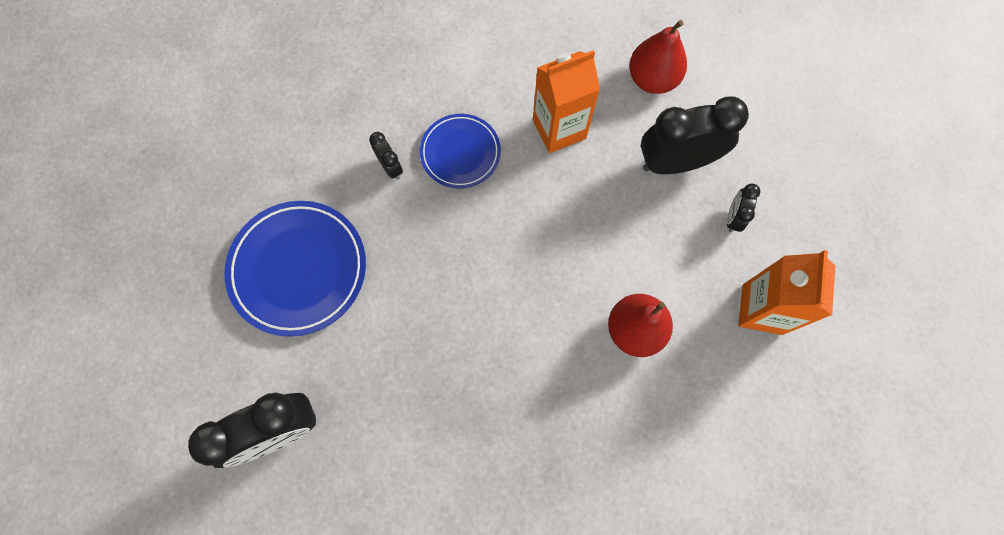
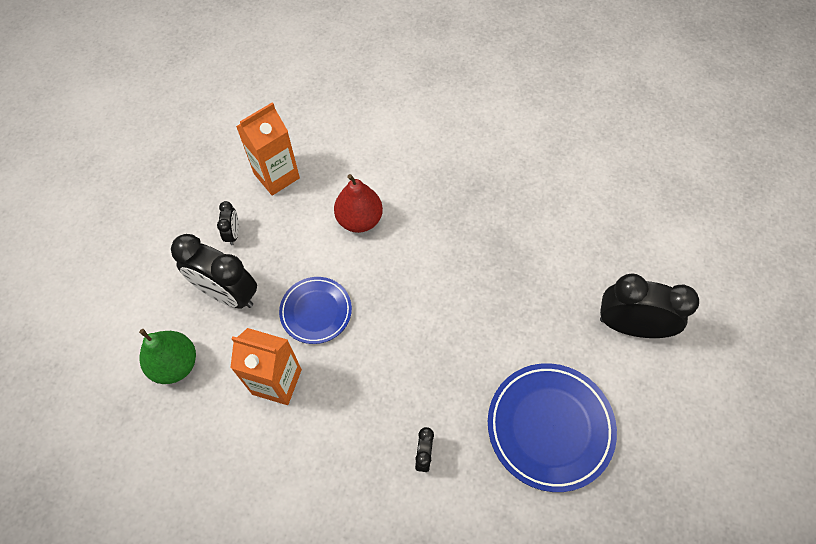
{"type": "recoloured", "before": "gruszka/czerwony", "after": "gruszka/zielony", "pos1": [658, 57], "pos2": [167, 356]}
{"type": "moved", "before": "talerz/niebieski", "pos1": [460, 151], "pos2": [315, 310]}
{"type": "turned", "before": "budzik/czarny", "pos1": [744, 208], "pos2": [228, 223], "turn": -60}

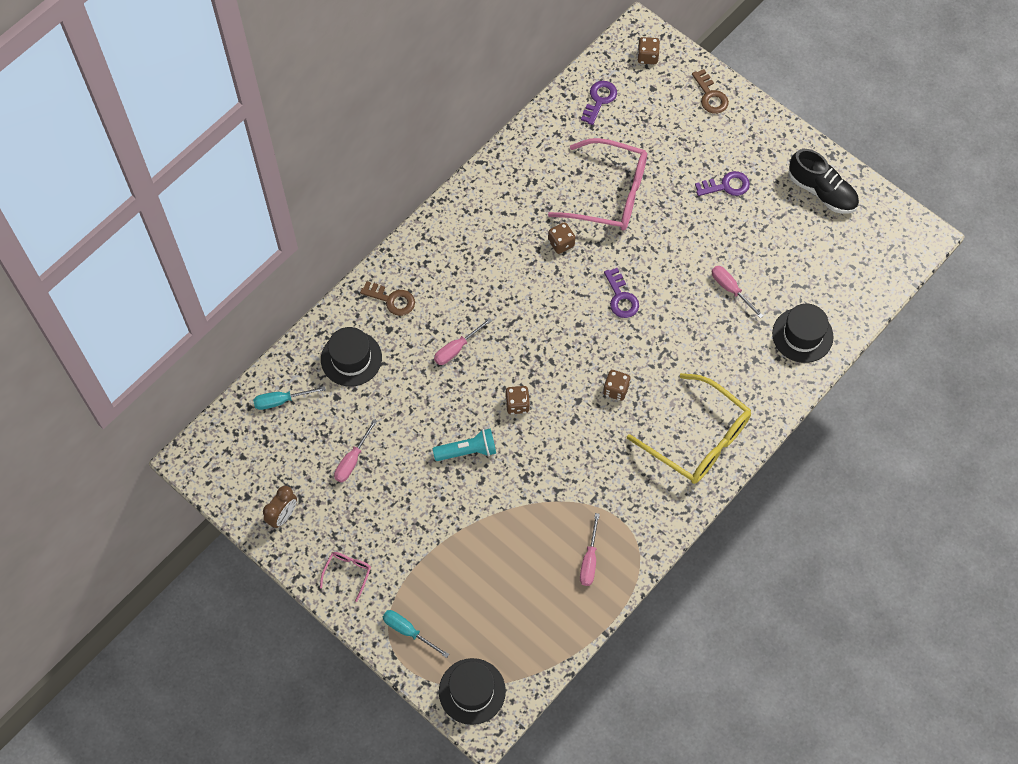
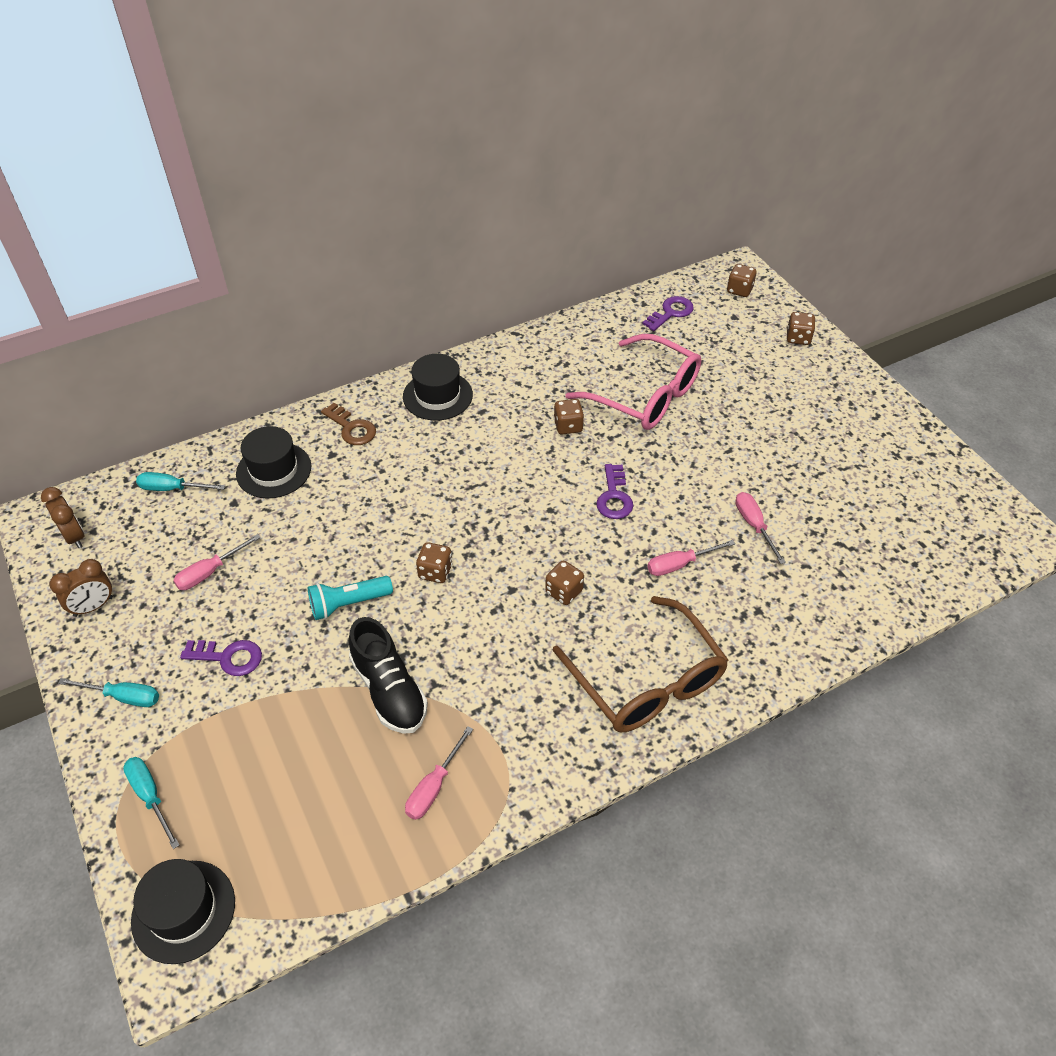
{"type": "replaced", "before": "klucz/brązowy", "after": "kostka do gry/brązowy", "pos1": [710, 91], "pos2": [801, 328]}
{"type": "moved", "before": "but/czarny", "pos1": [823, 181], "pos2": [388, 675]}
{"type": "moved", "before": "klucz/fioletowy", "pos1": [722, 183], "pos2": [221, 658]}
{"type": "moved", "before": "kapelusz/czarny", "pos1": [802, 333], "pos2": [438, 387]}
{"type": "moved", "before": "śrubokręt/różowy", "pos1": [463, 341], "pos2": [691, 558]}
{"type": "recoloured", "before": "okulary/żółty", "after": "okulary/brązowy", "pos1": [689, 428], "pos2": [640, 664]}
{"type": "turned", "before": "latarka/turkusowy", "pos1": [464, 444], "pos2": [350, 598], "turn": 150}
{"type": "replaced", "before": "okulary/różowy", "after": "śrubokręt/turkusowy", "pos1": [345, 577], "pos2": [108, 692]}
{"type": "added", "after": "budzik/brązowy", "pos2": [63, 517]}

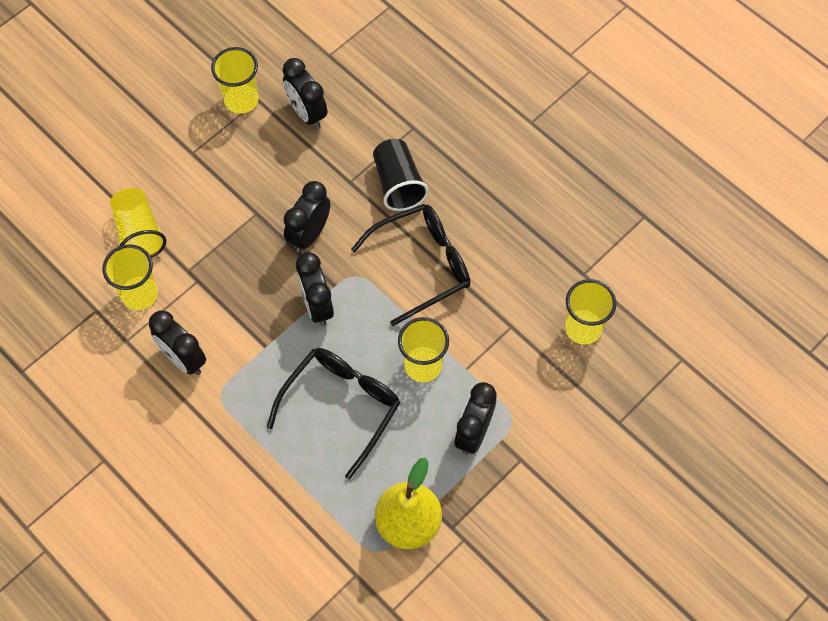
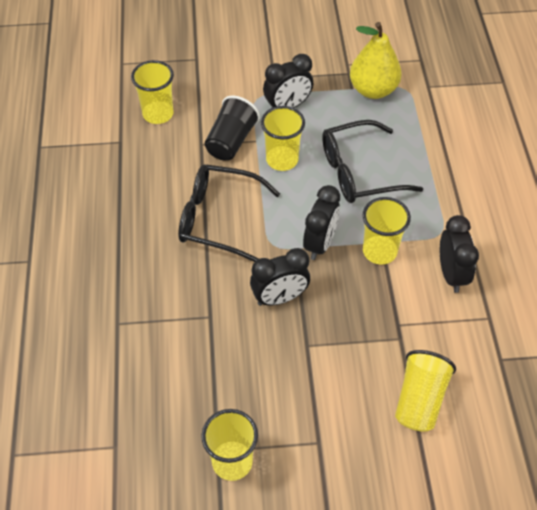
{"type": "removed", "before": "budzik/czarny", "pos1": [305, 93]}
{"type": "moved", "before": "szklanka/czarny", "pos1": [401, 175], "pos2": [232, 128]}
{"type": "moved", "before": "szklanka/żółty", "pos1": [130, 277], "pos2": [387, 230]}

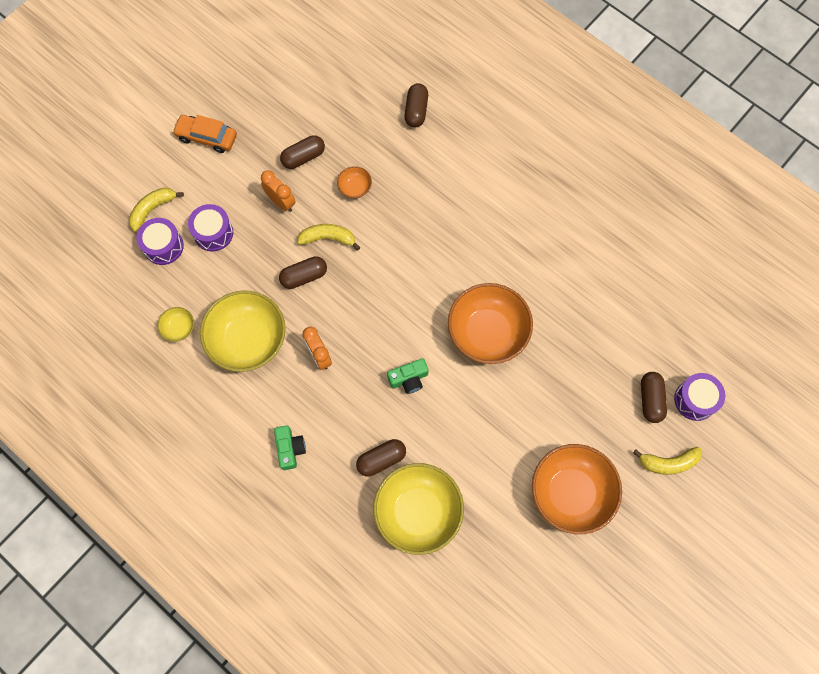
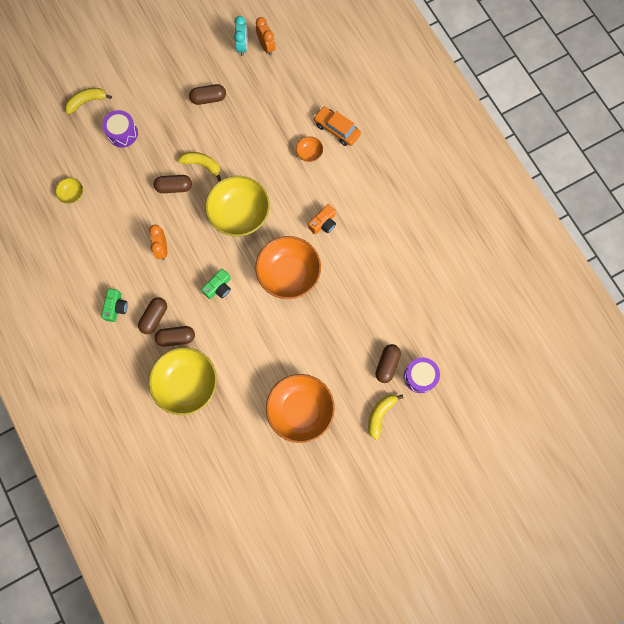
{"type": "moved", "before": "kapsułka/brązowy", "pos1": [416, 105], "pos2": [152, 315]}
{"type": "moved", "before": "samochód/pomarańczowy", "pos1": [204, 134], "pos2": [337, 126]}
{"type": "moved", "before": "miska/pomarańczowy", "pos1": [354, 182], "pos2": [309, 149]}
{"type": "moved", "before": "budzik/pomarańczowy", "pos1": [278, 191], "pos2": [266, 36]}
{"type": "removed", "before": "bęben/fioletowy", "pos1": [160, 241]}
{"type": "moved", "before": "miska/żółty", "pos1": [242, 331], "pos2": [237, 206]}
{"type": "turned", "before": "aparat fotograficzny/zielony", "pos1": [408, 376], "pos2": [216, 284], "turn": -45}
{"type": "turned", "before": "banan/żółty", "pos1": [667, 461], "pos2": [385, 417], "turn": 105}
{"type": "added", "after": "budzik/turkusowy", "pos2": [241, 36]}
{"type": "added", "after": "aparat fotograficzny/pomarańczowy", "pos2": [322, 219]}

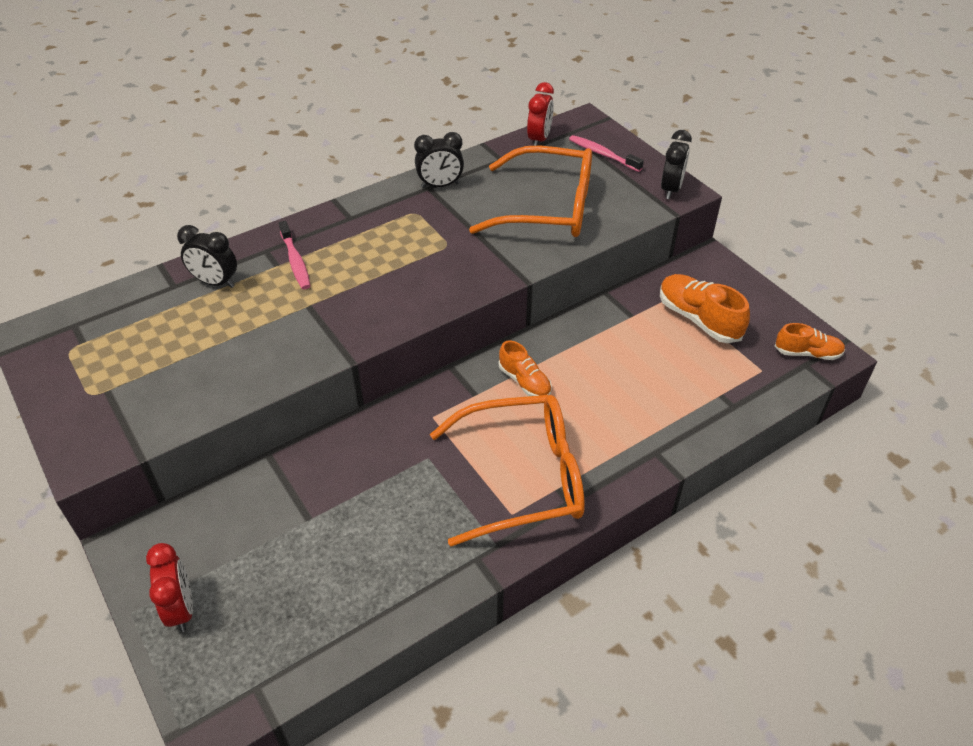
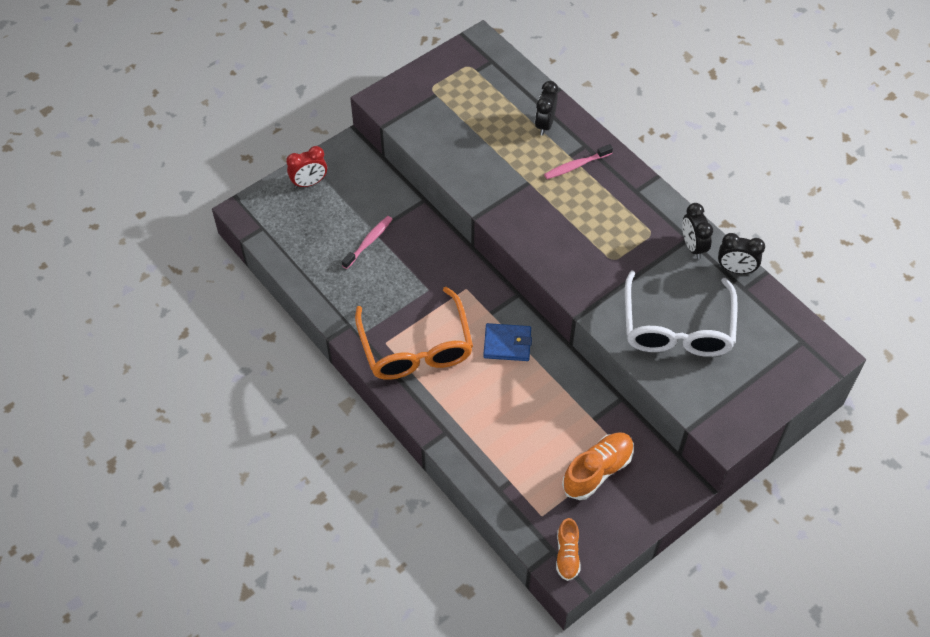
{"type": "removed", "before": "budzik/czerwony", "pos1": [540, 114]}
{"type": "moved", "before": "budzik/czarny", "pos1": [676, 164], "pos2": [741, 253]}
{"type": "moved", "before": "szczoteczka do zębów/różowy", "pos1": [606, 153], "pos2": [367, 242]}
{"type": "recoloured", "before": "okulary/pomarańczowy", "after": "okulary/biały", "pos1": [530, 191], "pos2": [681, 313]}
{"type": "replaced", "before": "but/pomarańczowy", "after": "portfel/niebieski", "pos1": [525, 368], "pos2": [507, 342]}

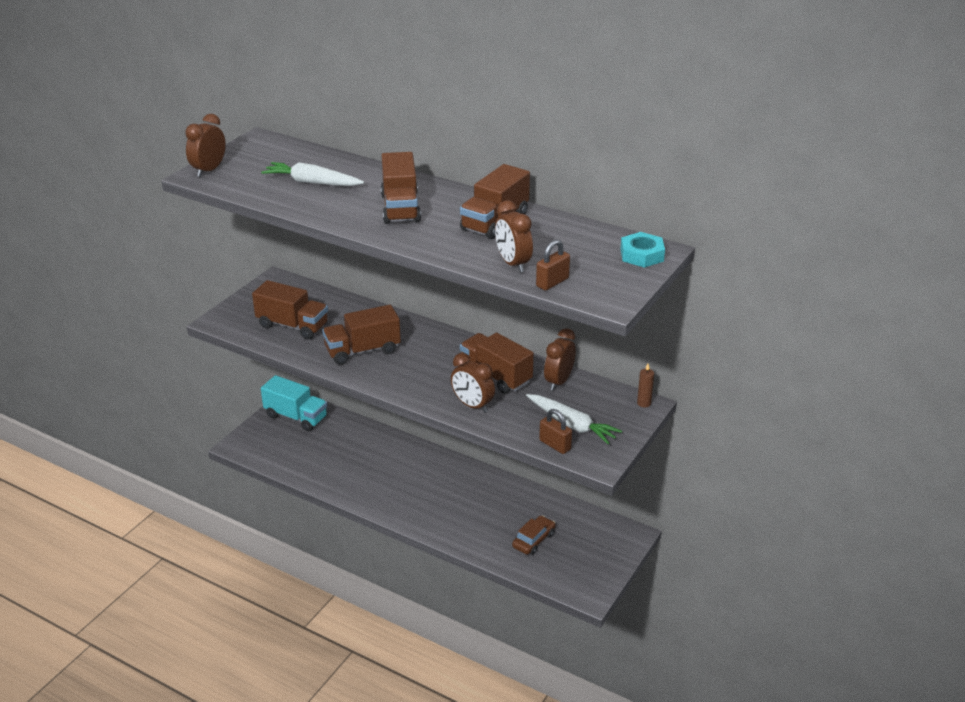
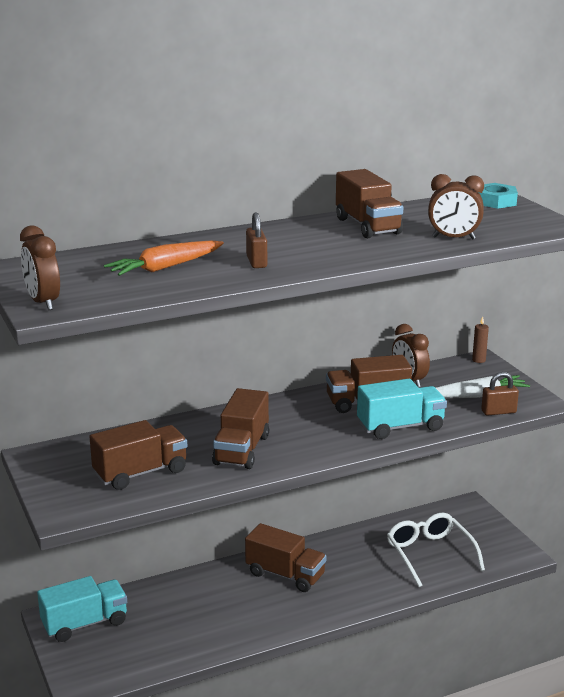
{"type": "moved", "before": "ciężarówka/brązowy", "pos1": [401, 188], "pos2": [285, 557]}
{"type": "recoloured", "before": "marchewka/biały", "after": "marchewka/pomarańczowy", "pos1": [312, 174], "pos2": [164, 258]}
{"type": "moved", "before": "kłódka/brązowy", "pos1": [553, 265], "pos2": [256, 240]}
{"type": "replaced", "before": "budzik/brązowy", "after": "ciężarówka/turkusowy", "pos1": [473, 383], "pos2": [402, 409]}
{"type": "replaced", "before": "samochód/brązowy", "after": "okulary/biały", "pos1": [534, 535], "pos2": [436, 550]}

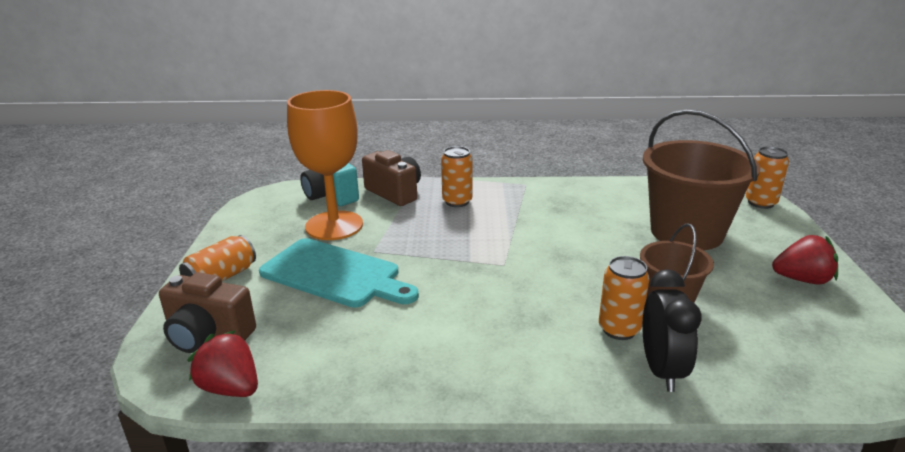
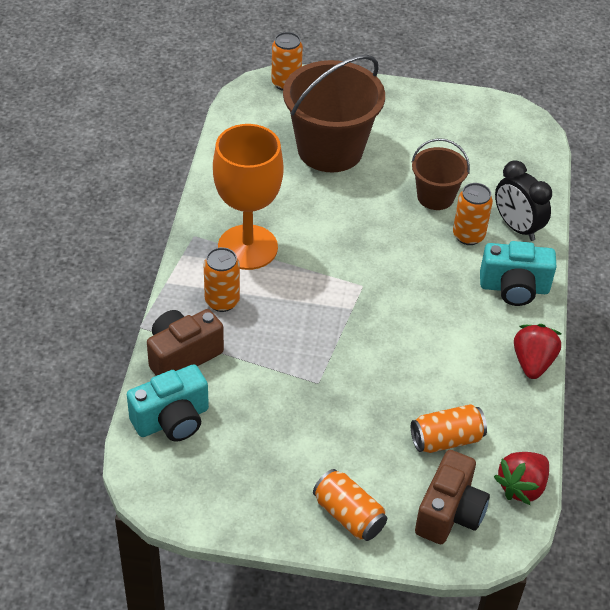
{"type": "moved", "before": "kielich/pomarańczowy", "pos1": [325, 165], "pos2": [248, 197]}
{"type": "moved", "before": "truskawka/czerwony", "pos1": [805, 260], "pos2": [537, 351]}
{"type": "removed", "before": "deska do krojenia/turkusowy", "pos1": [339, 273]}
{"type": "turned", "before": "budzik/czarny", "pos1": [672, 330], "pos2": [523, 200], "turn": -135}
{"type": "added", "after": "aparat fotograficzny/turkusowy", "pos2": [518, 273]}
{"type": "added", "after": "puszka/pomarańczowy", "pos2": [449, 428]}

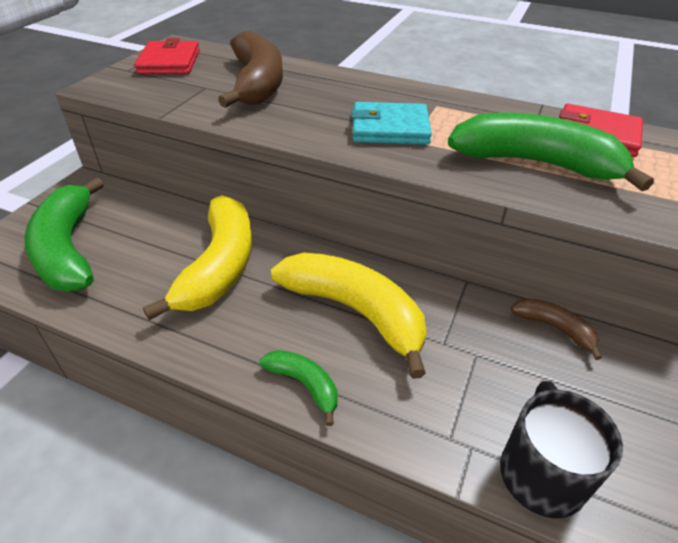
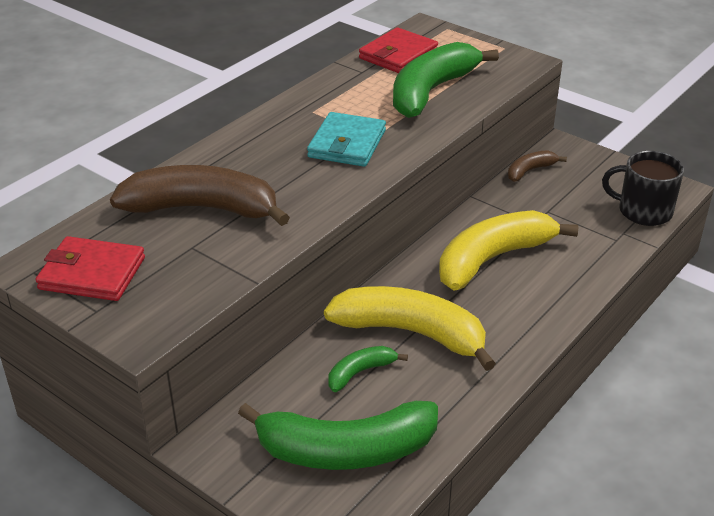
{"type": "moved", "before": "banan/zielony", "pos1": [298, 388], "pos2": [368, 369]}

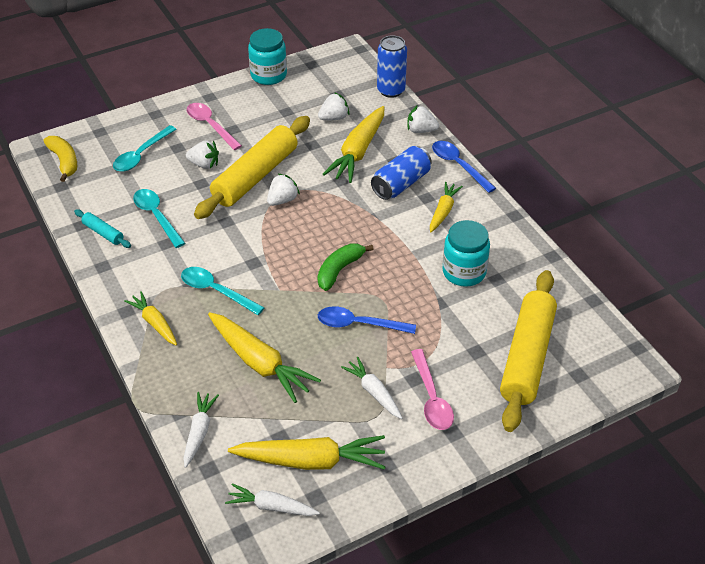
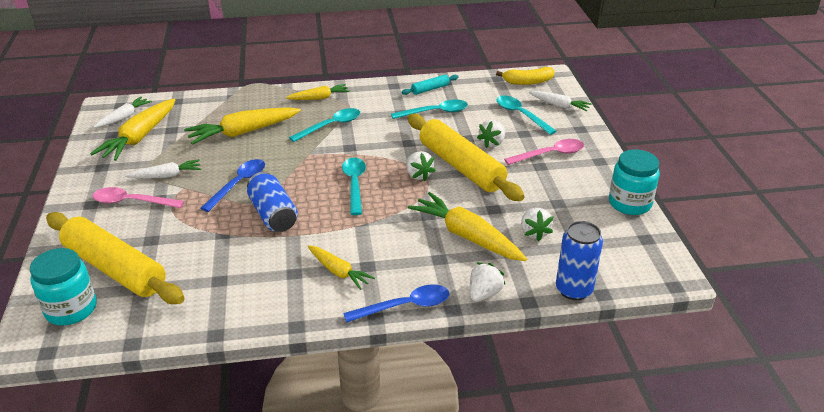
{"type": "moved", "before": "puszka/niebieski", "pos1": [401, 173], "pos2": [272, 202]}
{"type": "moved", "before": "słoik/turkusowy", "pos1": [466, 253], "pos2": [63, 286]}
{"type": "removed", "before": "banan/zielony", "pos1": [345, 267]}
{"type": "moved", "before": "marchewka/biały", "pos1": [201, 430], "pos2": [560, 101]}
{"type": "added", "after": "łyżka/turkusowy", "pos2": [354, 186]}

